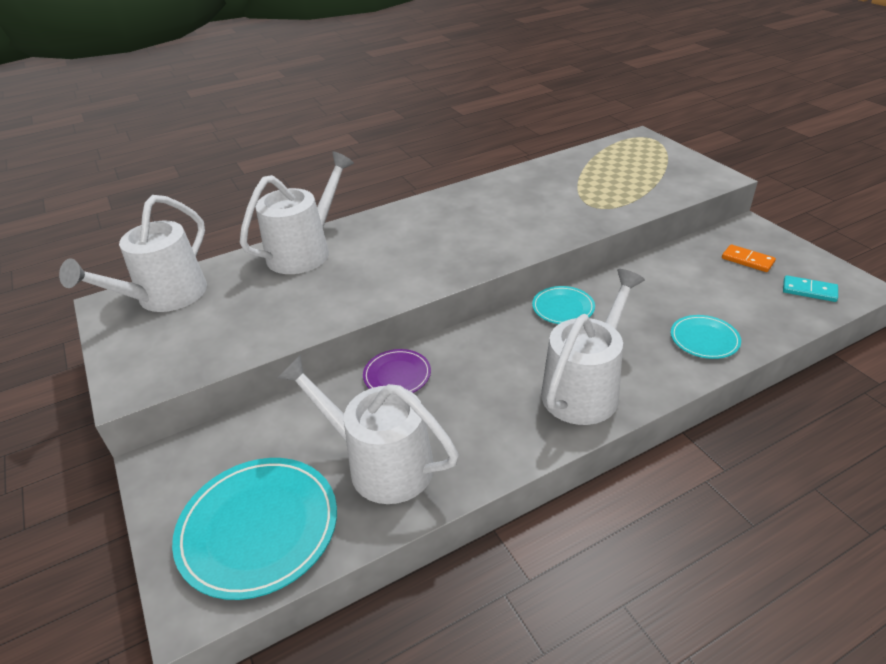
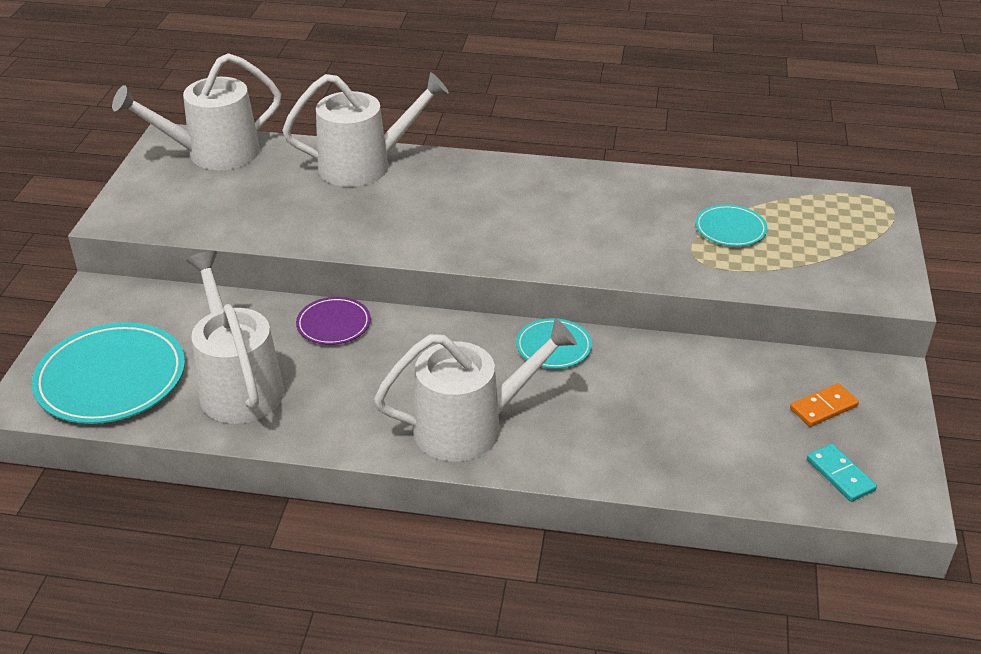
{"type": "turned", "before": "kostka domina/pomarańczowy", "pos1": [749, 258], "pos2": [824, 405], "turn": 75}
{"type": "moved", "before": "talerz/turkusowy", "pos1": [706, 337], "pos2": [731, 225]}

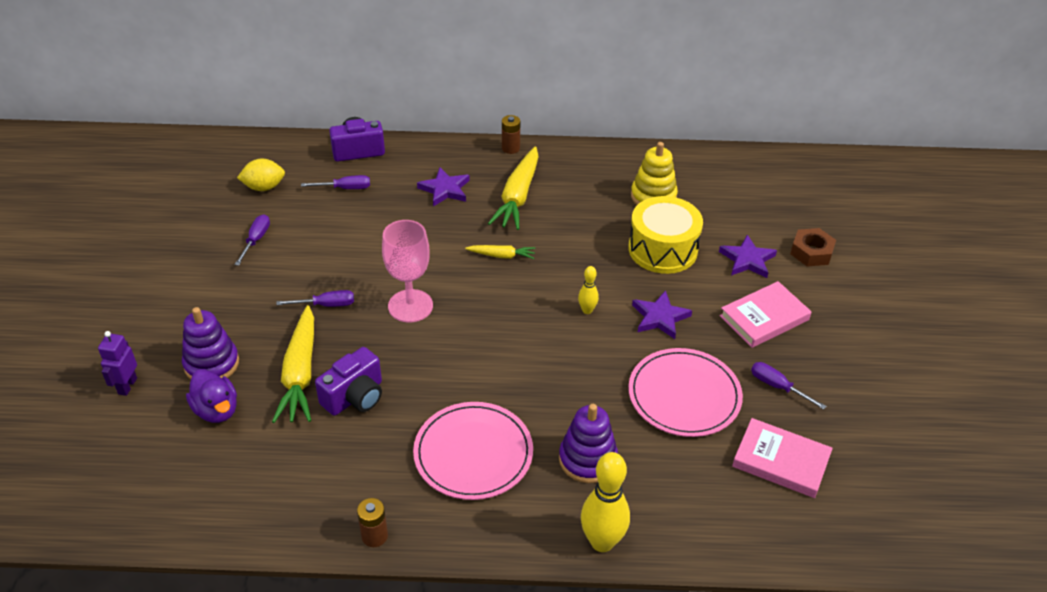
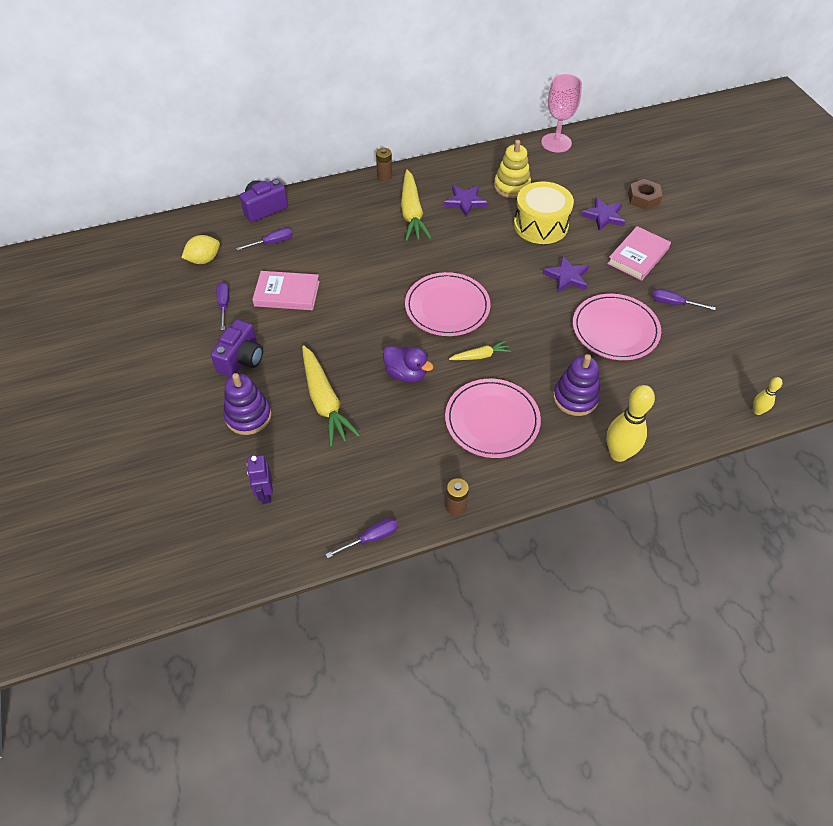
{"type": "moved", "before": "gwiazda/fioletowy", "pos1": [443, 187], "pos2": [466, 201]}
{"type": "moved", "before": "kielich/różowy", "pos1": [407, 271], "pos2": [561, 113]}
{"type": "moved", "before": "marchewka/żółty", "pos1": [500, 252], "pos2": [480, 350]}
{"type": "moved", "before": "kręgiel/żółty", "pos1": [588, 290], "pos2": [767, 396]}
{"type": "moved", "before": "śrubokręt/fioletowy", "pos1": [315, 298], "pos2": [362, 538]}
{"type": "moved", "before": "robot/fioletowy", "pos1": [117, 363], "pos2": [260, 479]}
{"type": "moved", "before": "aparat fotograficzny/fioletowy", "pos1": [348, 381], "pos2": [236, 348]}
{"type": "moved", "before": "kaczka/fioletowy", "pos1": [211, 396], "pos2": [408, 364]}
{"type": "moved", "before": "książka/różowy", "pos1": [782, 458], "pos2": [286, 290]}
{"type": "added", "after": "talerz/różowy", "pos2": [447, 304]}

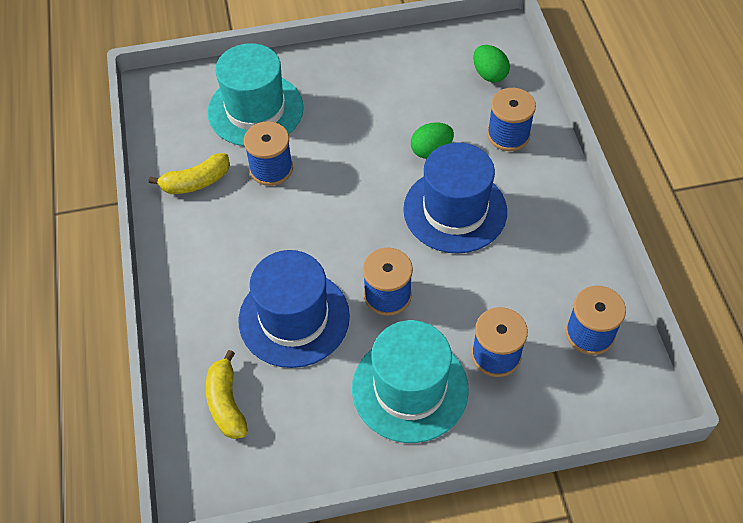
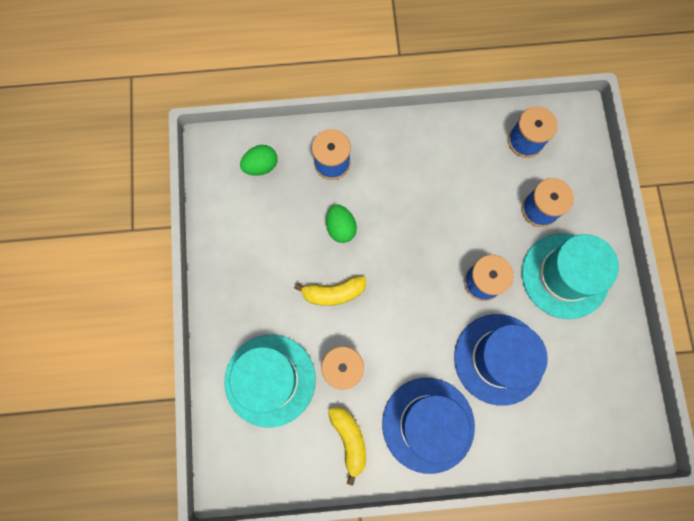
{"type": "moved", "before": "kapelusz/niebieski", "pos1": [455, 198], "pos2": [428, 426]}
{"type": "moved", "before": "banan/żółty", "pos1": [227, 394], "pos2": [330, 291]}

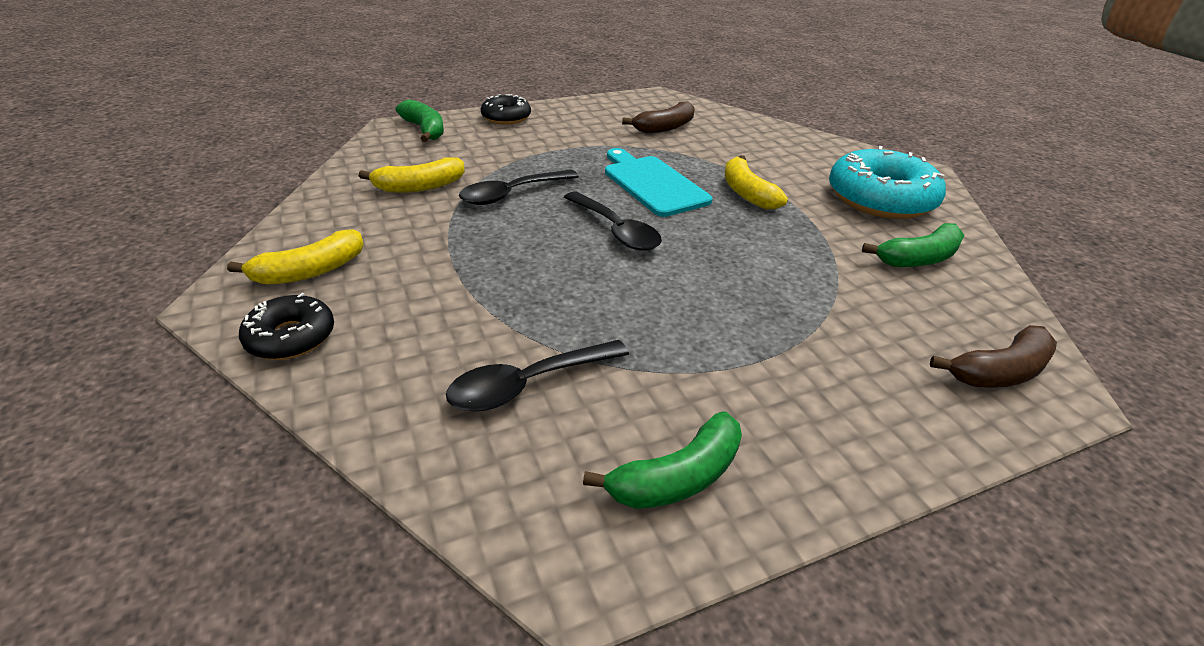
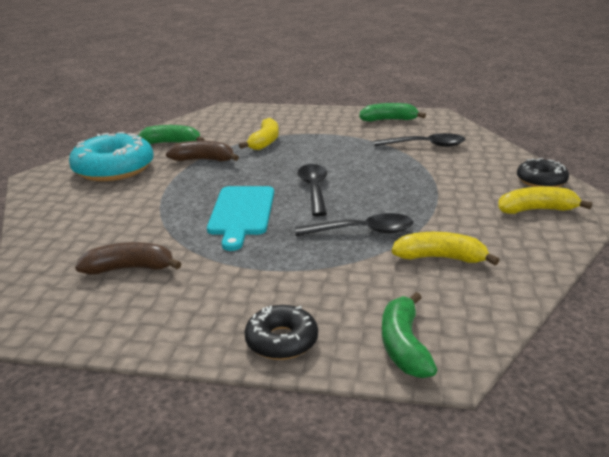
{"type": "moved", "before": "banan/żółty", "pos1": [756, 182], "pos2": [259, 134]}
{"type": "moved", "before": "banan/brązowy", "pos1": [993, 356], "pos2": [202, 151]}

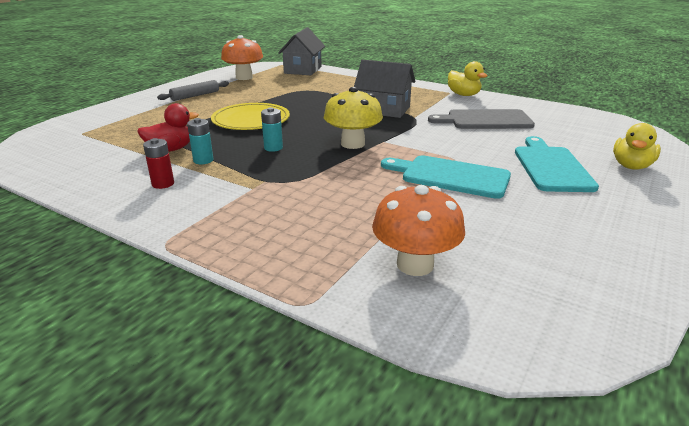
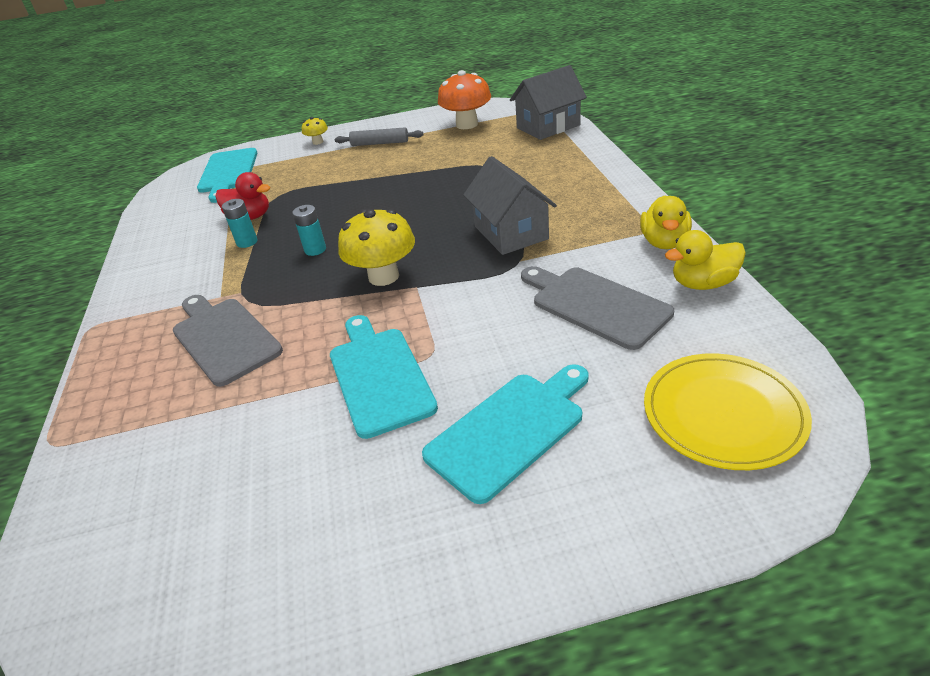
{"type": "moved", "before": "talerz/żółty", "pos1": [250, 116], "pos2": [728, 411]}
{"type": "moved", "before": "kaczka/żółty", "pos1": [637, 146], "pos2": [705, 260]}
{"type": "removed", "before": "bateria/czerwony", "pos1": [158, 163]}
{"type": "removed", "before": "grzyb/pomarańczowy", "pos1": [418, 230]}
{"type": "added", "after": "grzyb/żółty", "pos2": [315, 131]}
{"type": "added", "after": "deska do krojenia/turkusowy", "pos2": [227, 175]}
{"type": "added", "after": "deska do krojenia/szary", "pos2": [228, 341]}

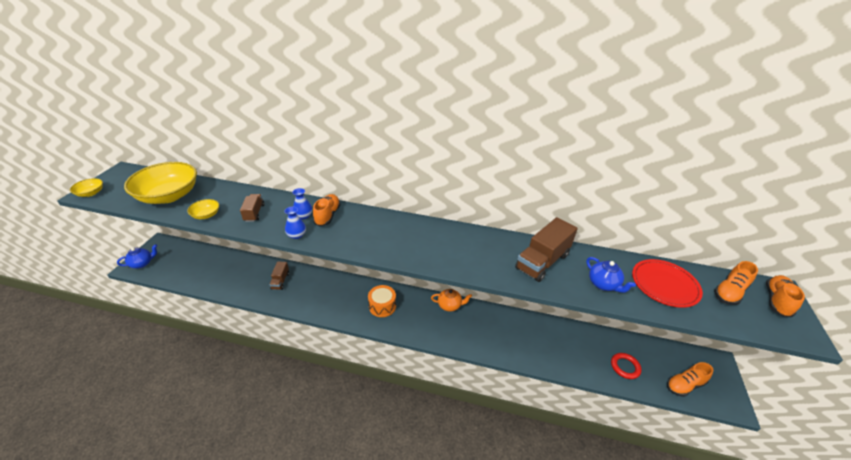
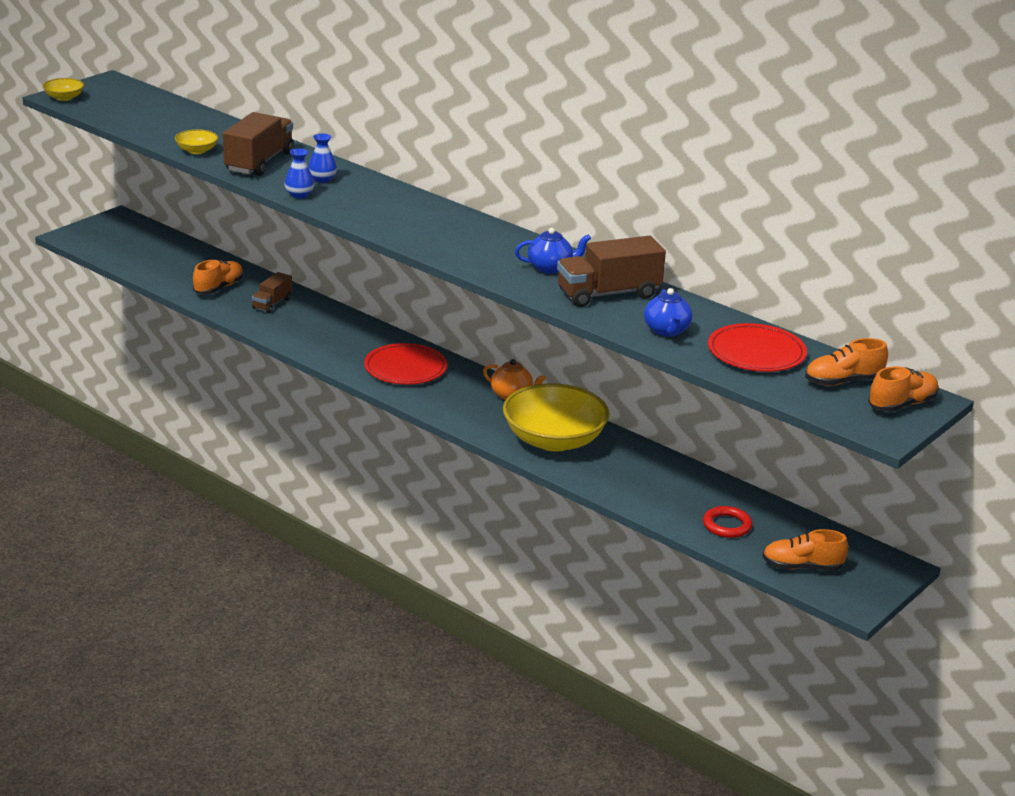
{"type": "moved", "before": "miska/żółty", "pos1": [160, 183], "pos2": [556, 417]}
{"type": "resized", "before": "ciężarówka/brązowy", "pos1": [252, 208], "pos2": [258, 144], "scale": 1.78}
{"type": "moved", "before": "but/pomarańczowy", "pos1": [327, 210], "pos2": [218, 277]}
{"type": "moved", "before": "imbryk/niebieski", "pos1": [137, 256], "pos2": [553, 251]}
{"type": "replaced", "before": "bęben/pomarańczowy", "after": "talerz/czerwony", "pos1": [382, 301], "pos2": [405, 364]}

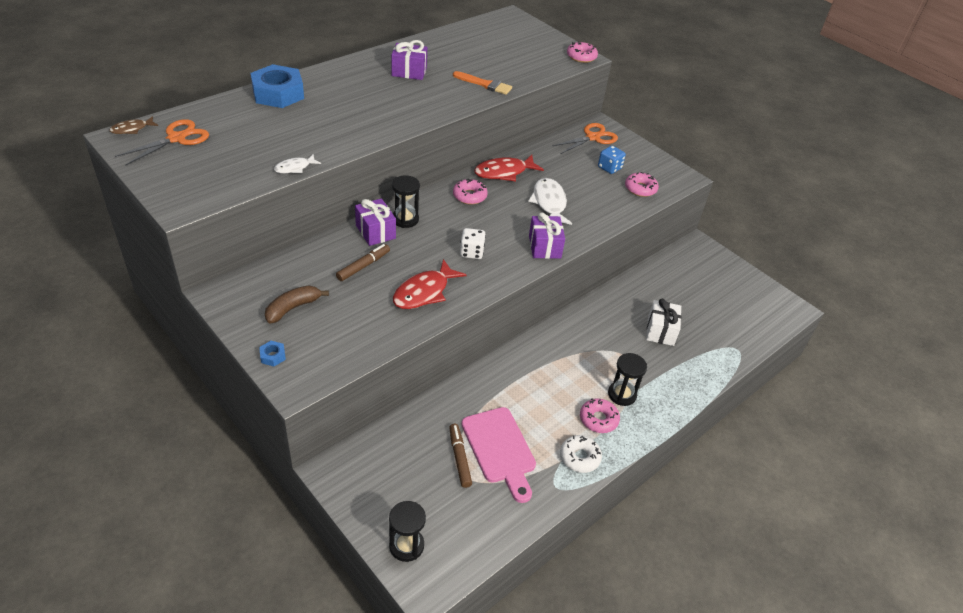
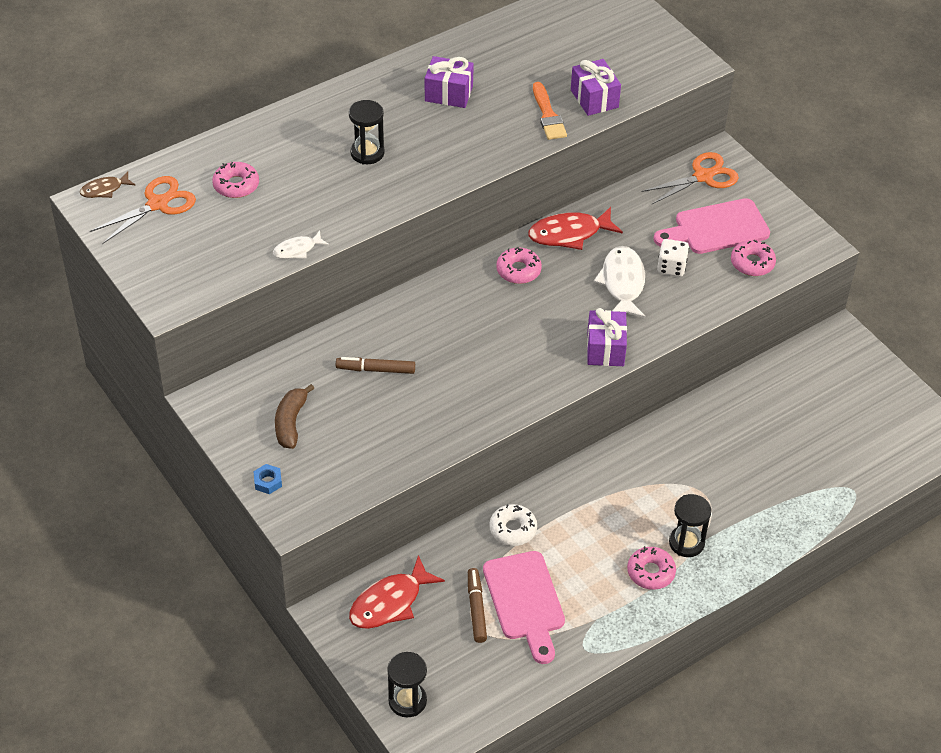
{"type": "moved", "before": "donut/różowy", "pos1": [582, 52], "pos2": [235, 180]}
{"type": "removed", "before": "nakrętka/niebieski", "pos1": [277, 86]}
{"type": "turned", "before": "pędzel/pomarańczowy", "pos1": [482, 83], "pos2": [550, 111], "turn": 45}
{"type": "replaced", "before": "kostka do gry/niebieski", "after": "deska do krojenia/różowy", "pos1": [612, 160], "pos2": [711, 226]}
{"type": "moved", "before": "klepsydra/czarny", "pos1": [406, 201], "pos2": [367, 132]}
{"type": "moved", "before": "prezent/fioletowy", "pos1": [375, 222], "pos2": [596, 87]}
{"type": "moved", "before": "kostka do gry/biały", "pos1": [473, 243], "pos2": [673, 258]}
{"type": "turned", "before": "flamaster/brązowy", "pos1": [363, 262], "pos2": [375, 365], "turn": -135}
{"type": "moved", "before": "ryba/czerwony", "pos1": [429, 284], "pos2": [397, 592]}
{"type": "turned", "before": "banan/brązowy", "pos1": [297, 304], "pos2": [295, 416], "turn": -45}
{"type": "removed", "before": "prezent/biały", "pos1": [664, 322]}
{"type": "moved", "before": "donut/biały", "pos1": [581, 454], "pos2": [513, 525]}

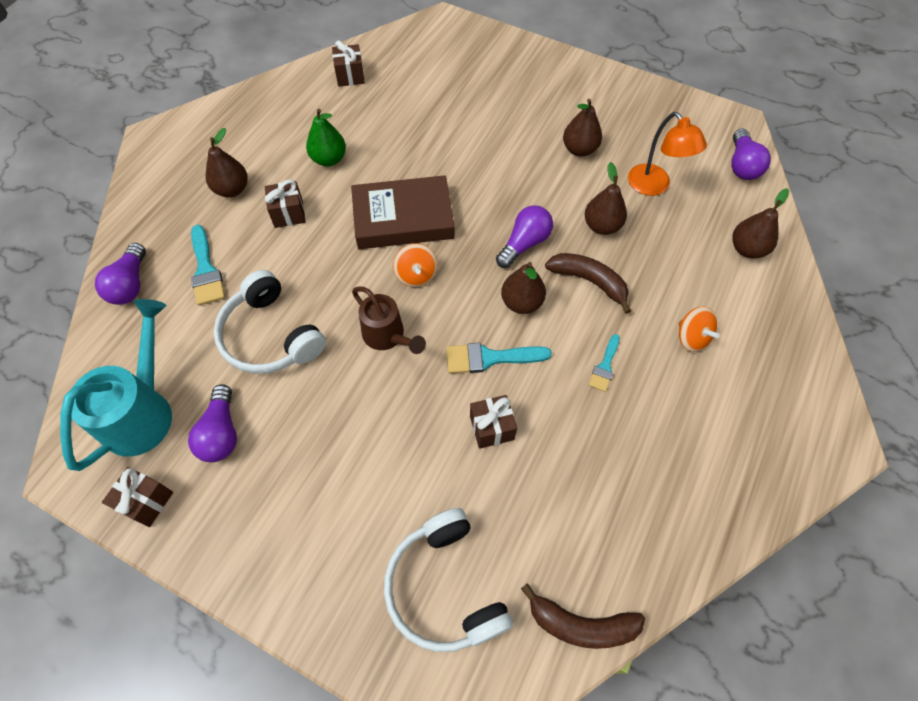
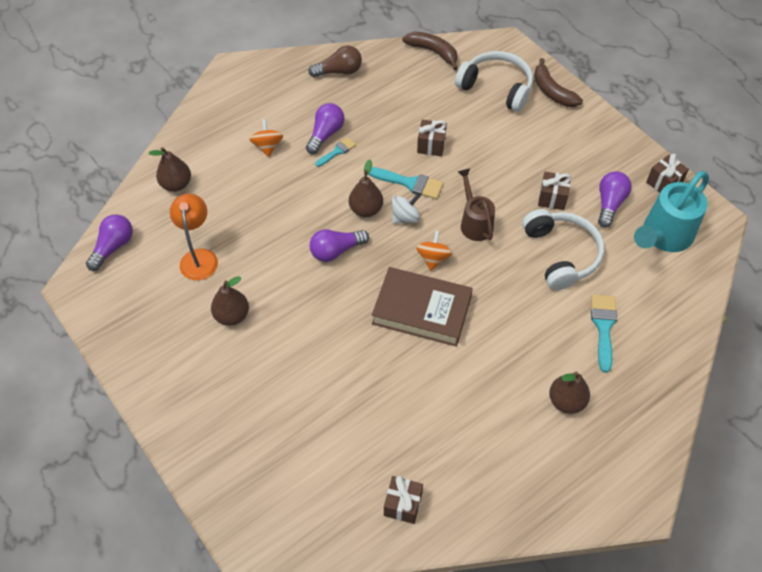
{"type": "removed", "before": "gruszka/zielony", "pos1": [326, 137]}
{"type": "removed", "before": "gruszka/brązowy", "pos1": [606, 198]}
{"type": "moved", "before": "prezent/brązowy", "pos1": [285, 204], "pos2": [554, 191]}
{"type": "moved", "before": "żarówka/fioletowy", "pos1": [120, 274], "pos2": [325, 128]}
{"type": "moved", "before": "banan/brązowy", "pos1": [588, 283], "pos2": [558, 82]}
{"type": "turned", "before": "słuchawki/biały", "pos1": [448, 580], "pos2": [494, 81], "turn": -60}
{"type": "added", "after": "żarówka/brązowy", "pos2": [335, 61]}
{"type": "added", "after": "bączek/biały", "pos2": [406, 209]}

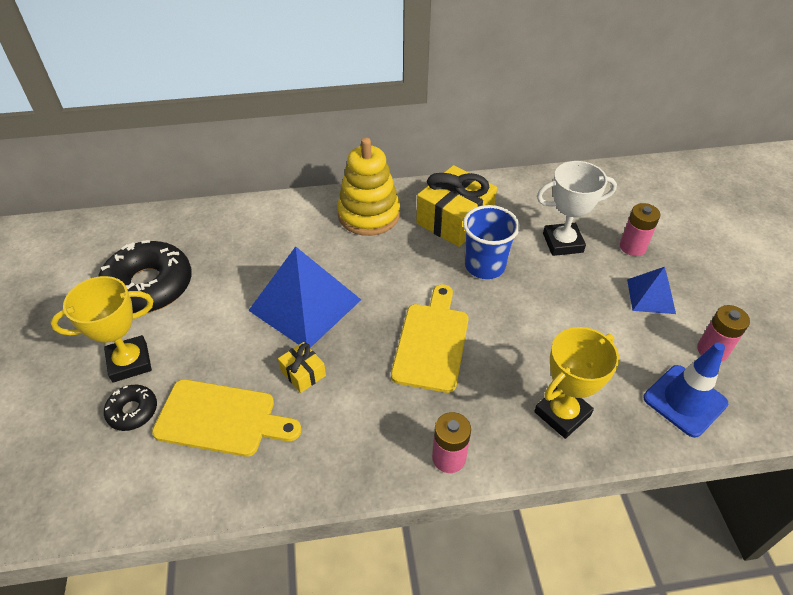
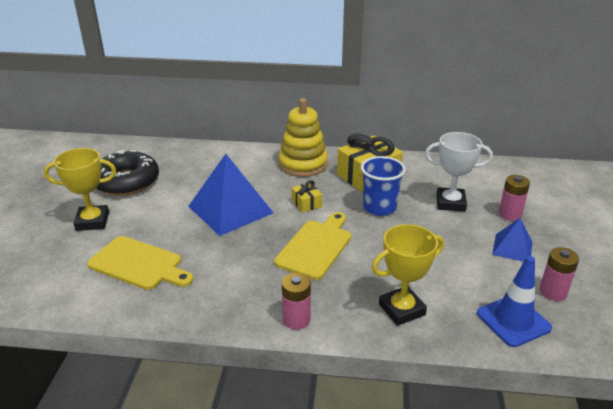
{"type": "moved", "before": "prezent/żółty", "pos1": [302, 367], "pos2": [307, 196]}
{"type": "removed", "before": "donut/czarny", "pos1": [130, 408]}

